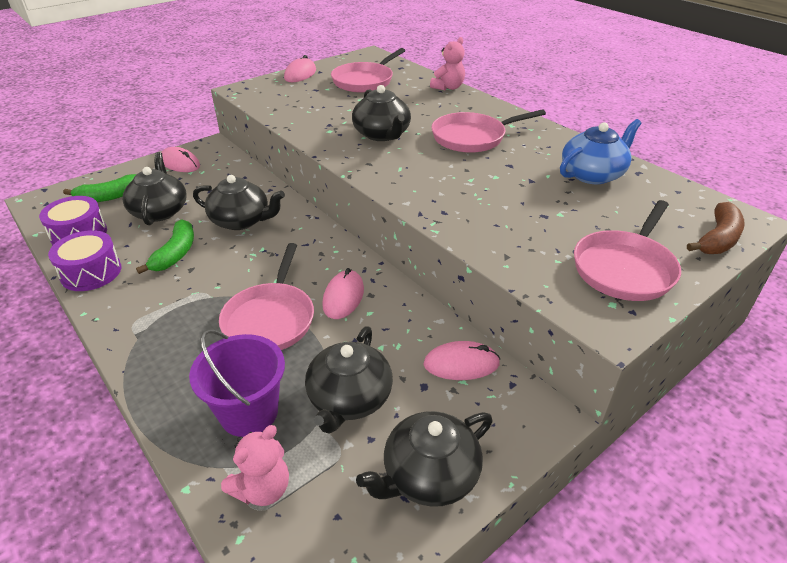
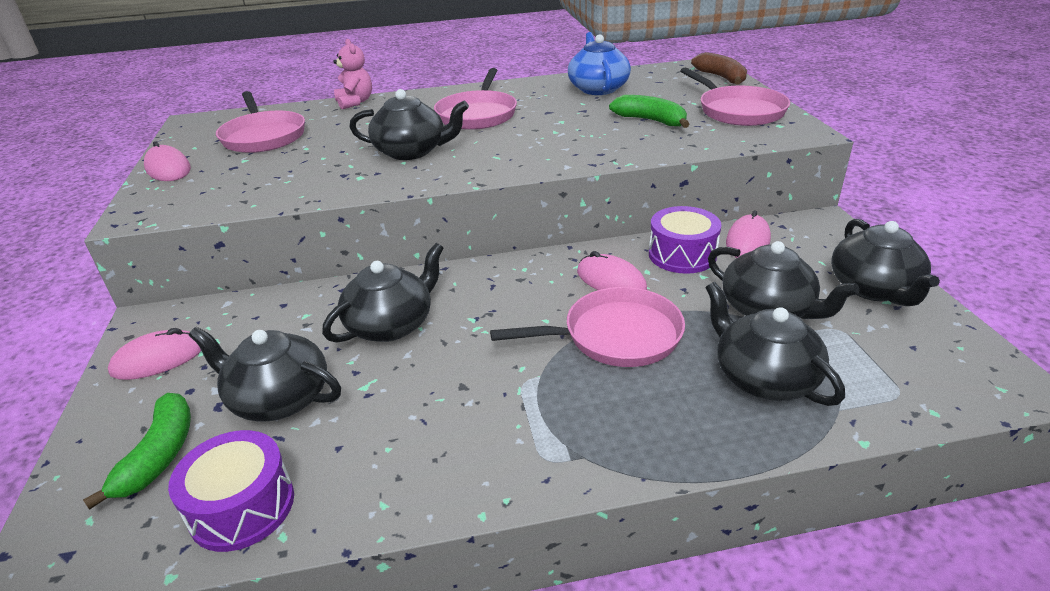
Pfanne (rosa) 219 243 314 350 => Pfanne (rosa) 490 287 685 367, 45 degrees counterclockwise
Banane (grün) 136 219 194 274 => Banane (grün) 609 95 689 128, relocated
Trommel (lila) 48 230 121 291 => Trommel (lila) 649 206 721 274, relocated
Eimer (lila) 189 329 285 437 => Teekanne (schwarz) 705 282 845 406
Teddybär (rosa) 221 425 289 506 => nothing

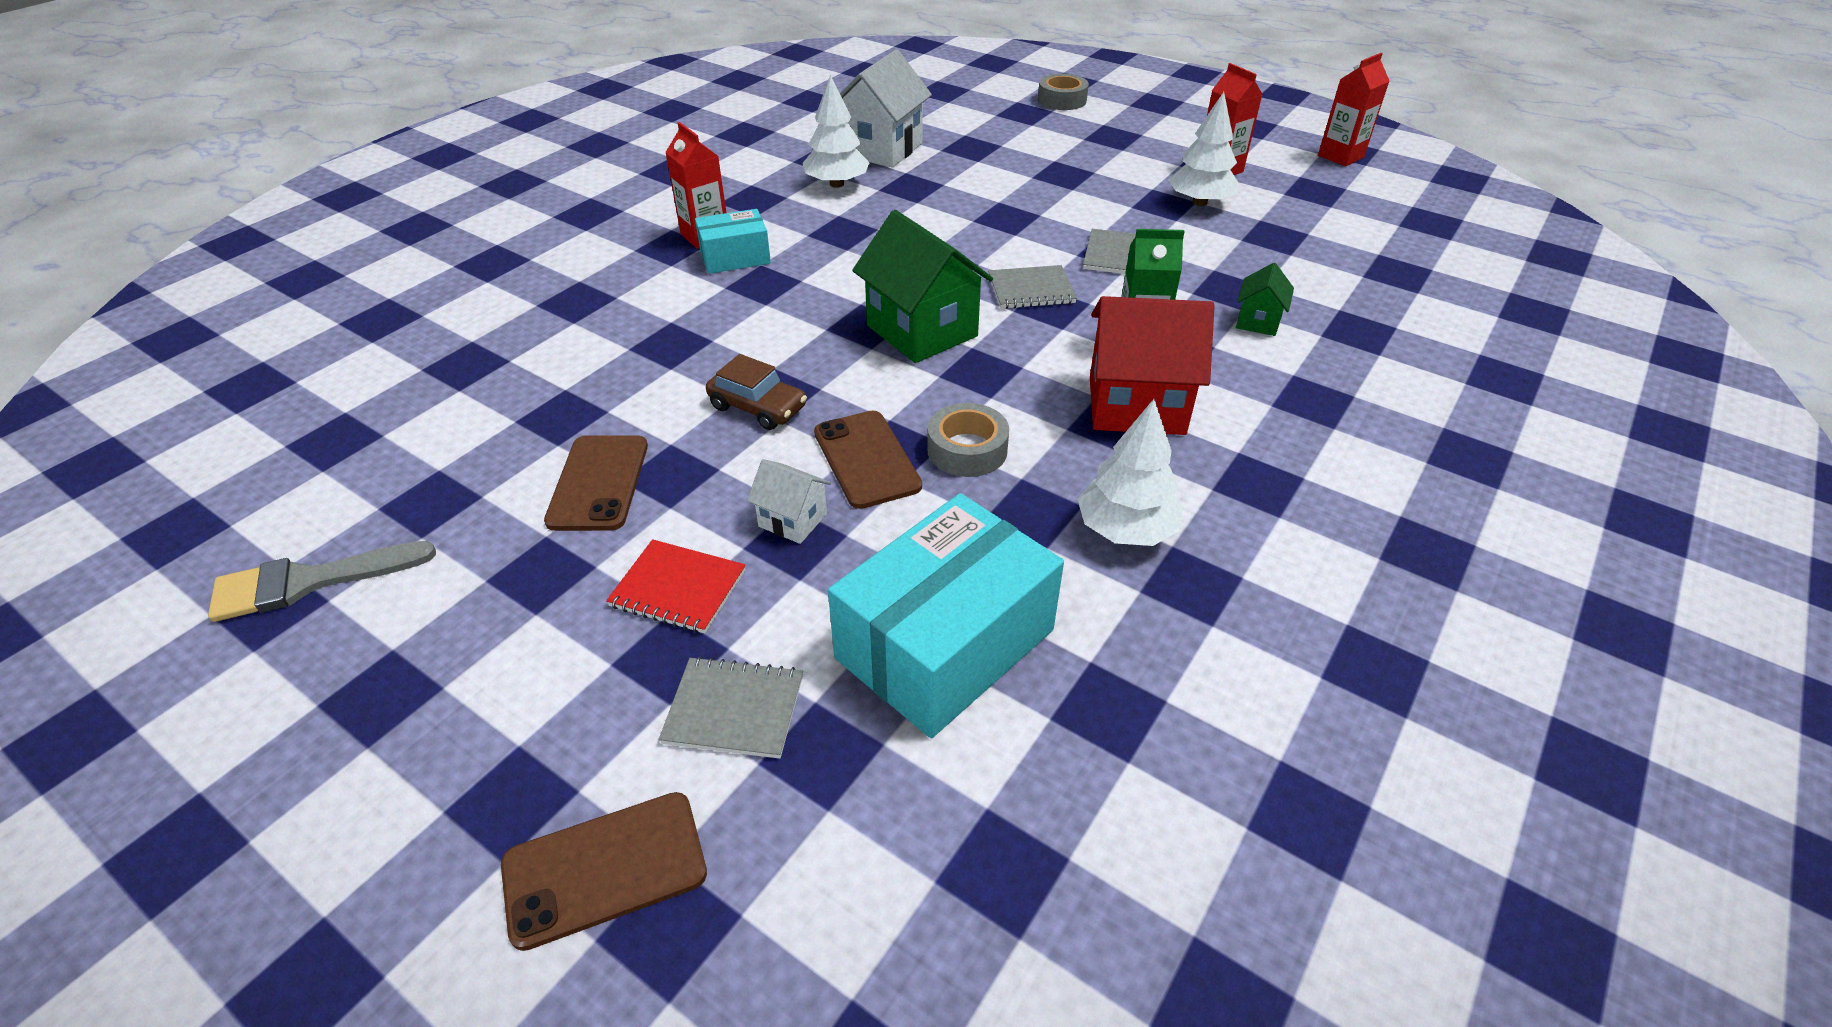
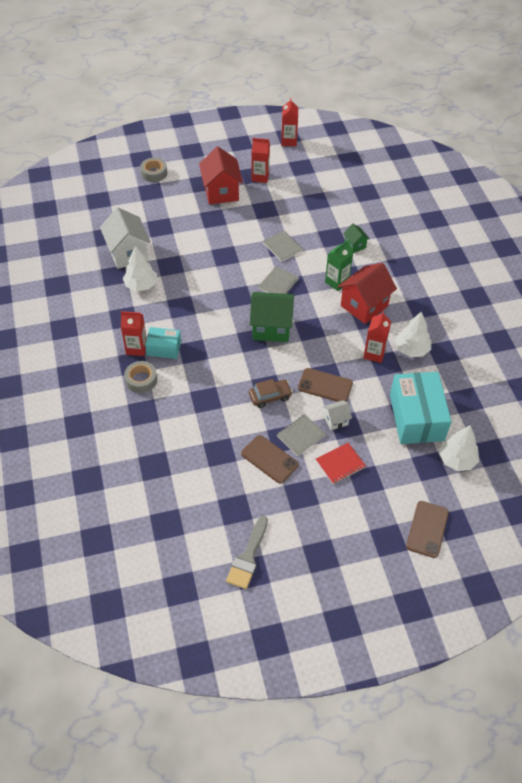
Klebeband (grau) 927 403 1009 477 => Klebeband (grau) 124 361 157 393, relocated
Schachtel (türkis) 695 209 771 274 => Schachtel (türkis) 145 327 181 359, 75 degrees clockwise
nothing => Haus (rot) 199 147 243 204
Notizbuch (grau) 659 656 803 759 => Notizbuch (grau) 277 414 326 456, relocated
nothing => Getränkekarton (rot) 363 311 391 363
Baum (weiß) 1168 92 1238 206 => Baum (weiß) 439 425 479 471, relocated

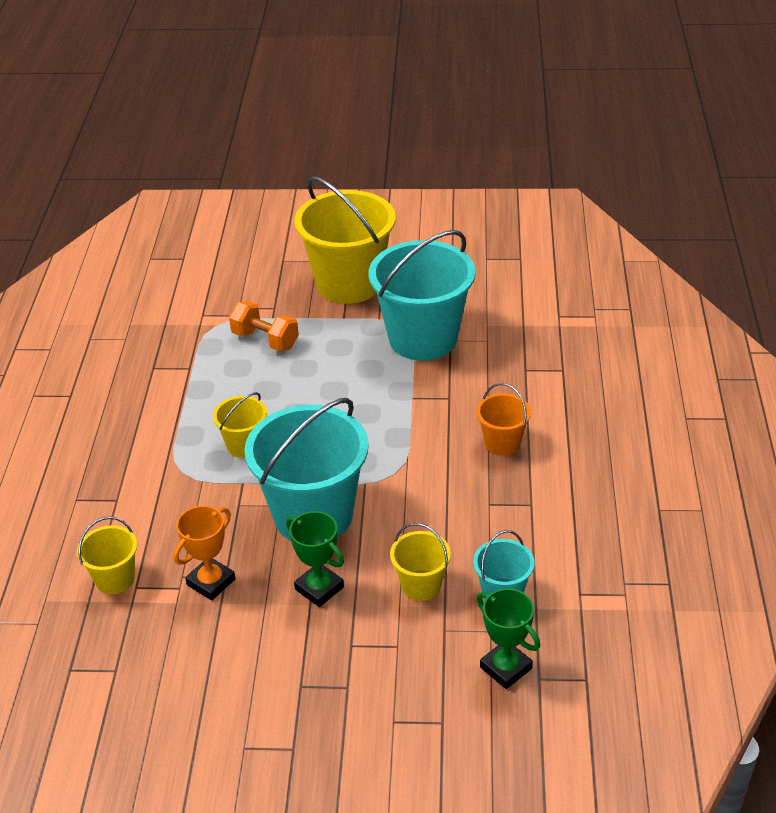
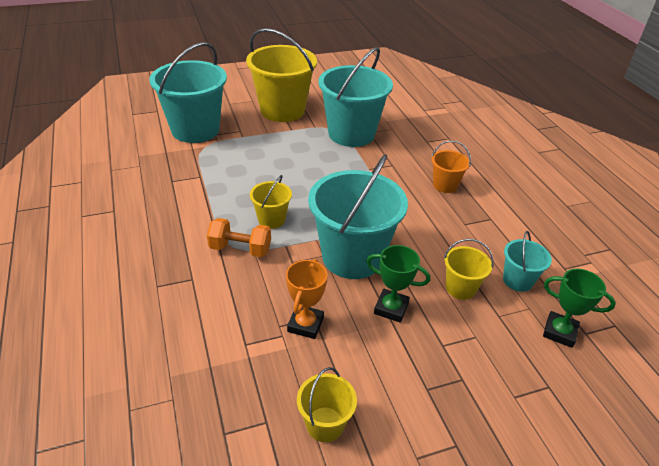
nothing => Eimer (türkis) 149 42 227 143
Hantel (orange) 229 301 299 351 => Hantel (orange) 207 218 271 257, relocated
Eimer (gelb) 77 516 137 594 => Eimer (gelb) 297 367 357 442, relocated

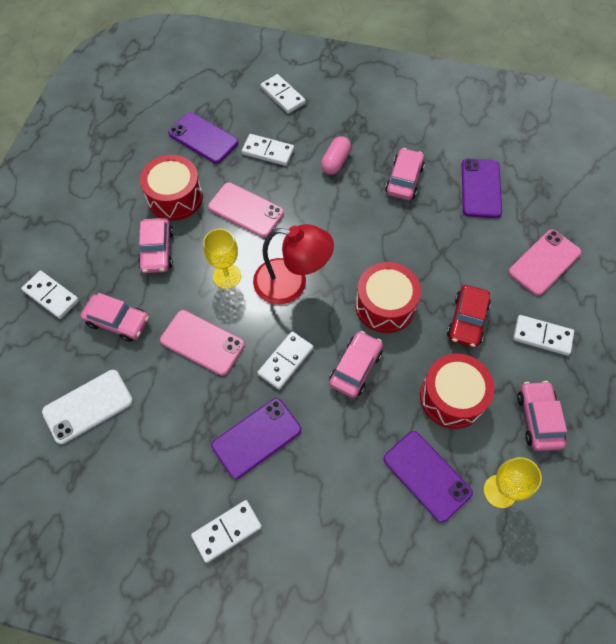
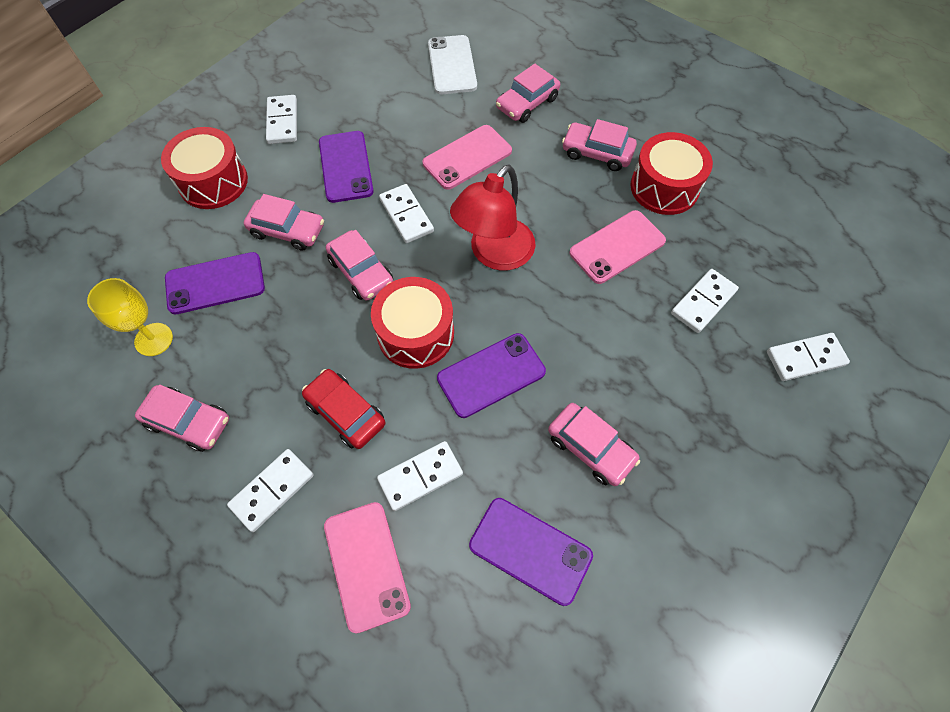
Trommel (rot) 420 354 494 429 => Trommel (rot) 161 127 248 209, relocated
nothing => Auto (rosa) 244 194 324 251
Dominostein (weiß) 21 270 79 319 => Dominostein (weiß) 377 441 463 511, relocated
Handy (lila) 168 112 238 164 => Handy (lila) 437 333 546 418, relocated
Kelch (gelb) 203 229 241 289 => nothing
Kapsel (rosa) 321 136 351 175 => nothing

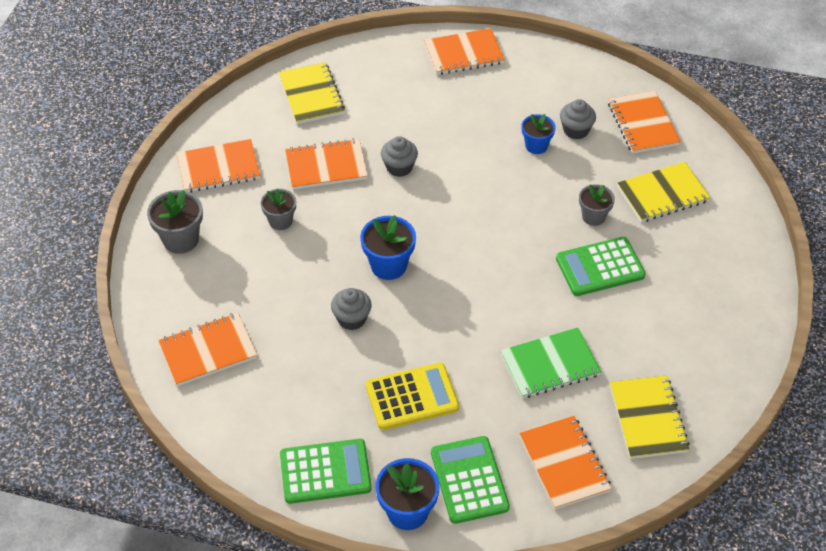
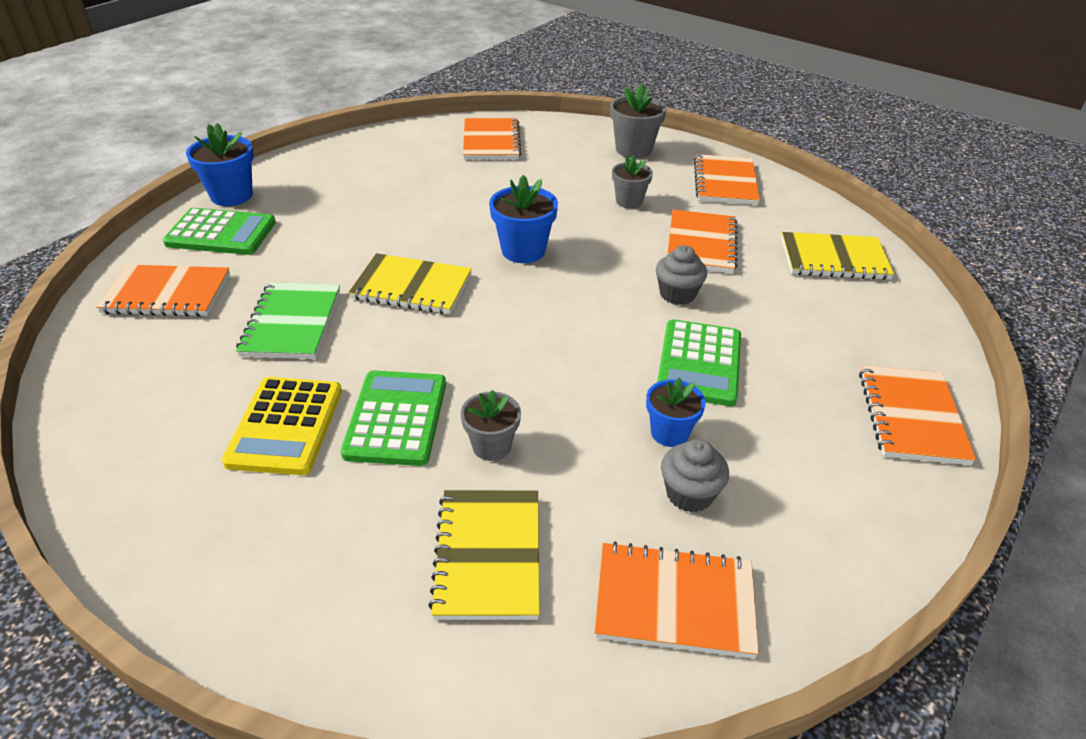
Taschenrechner (gelb) 366 362 459 430 => Taschenrechner (gelb) 222 377 342 475, relocated
Notizbuch (gelb) 610 375 690 459 => Notizbuch (gelb) 349 253 472 314, relocated
Taschenrechner (grün) 280 439 372 504 => Taschenrechner (grün) 657 319 741 406, relocated
Muffin (grau) 331 288 372 330 => nothing

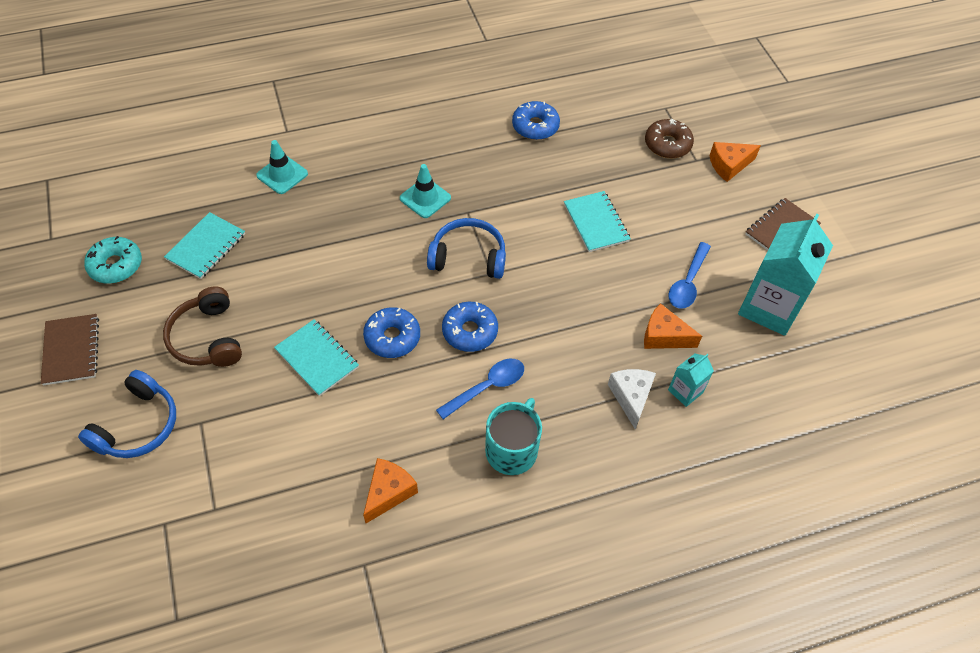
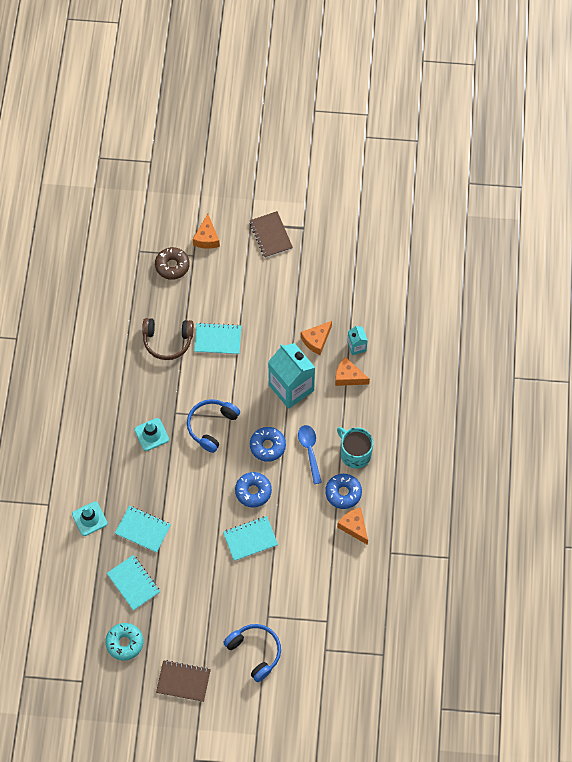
nothing => Notizbuch (türkis) 115 506 171 553
Kopfhörer (braun) 163 287 242 367 => Kopfhörer (braun) 142 318 194 360, relocated
Getränkekarton (türkis) 738 213 833 336 => Getränkekarton (türkis) 268 343 315 409, relocated
Donut (blau) 512 101 560 140 => Donut (blau) 325 474 362 509, relocated
Käse (weiß) 608 369 656 430 => Käse (orange) 335 357 370 386
Löffel (blau) 669 242 711 309 => nothing

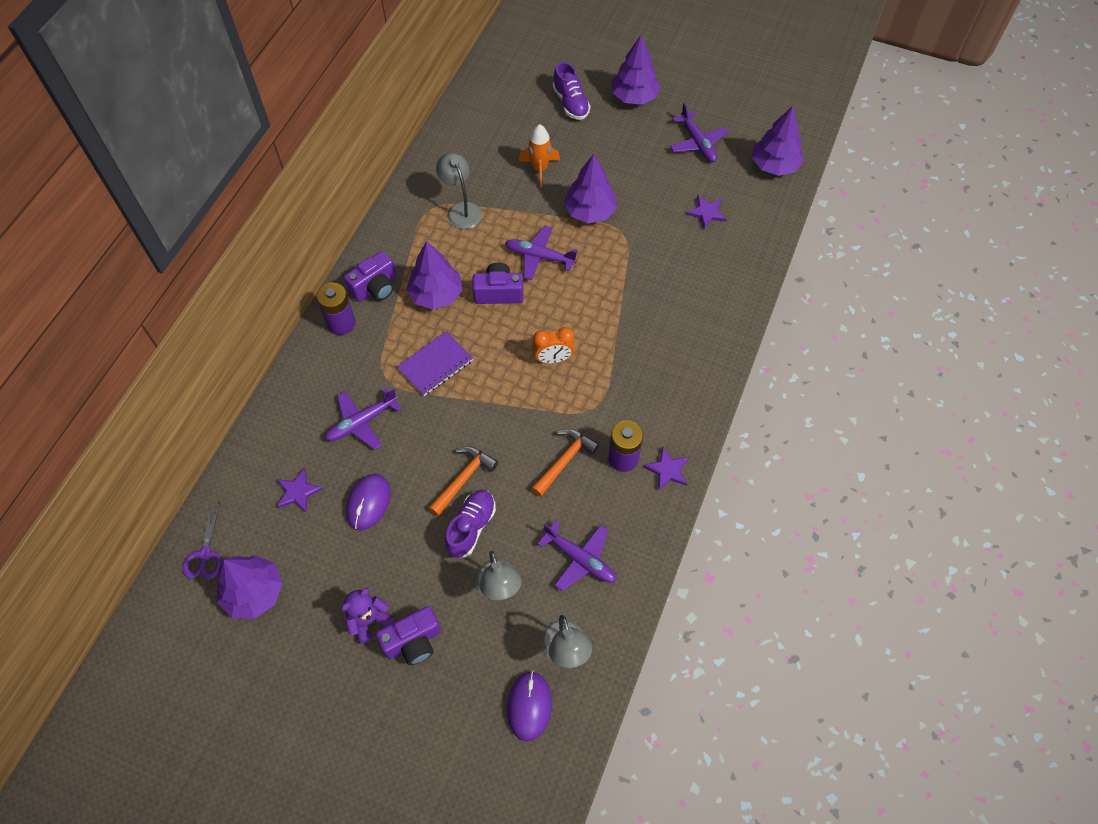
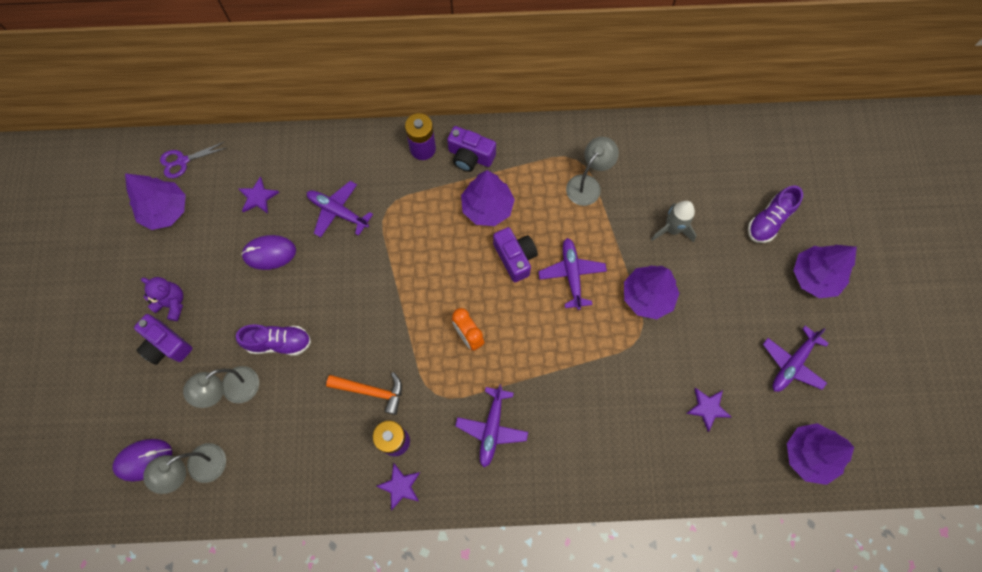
Flugzeug (lila) 538 520 616 591 => Flugzeug (lila) 455 384 528 467, relocated
Rakete (orange) 519 124 560 188 => Rakete (grau) 651 201 697 242
Notizbuch (lila) 397 331 473 396 => nothing
Hammer (orange) 429 446 498 516 => nothing

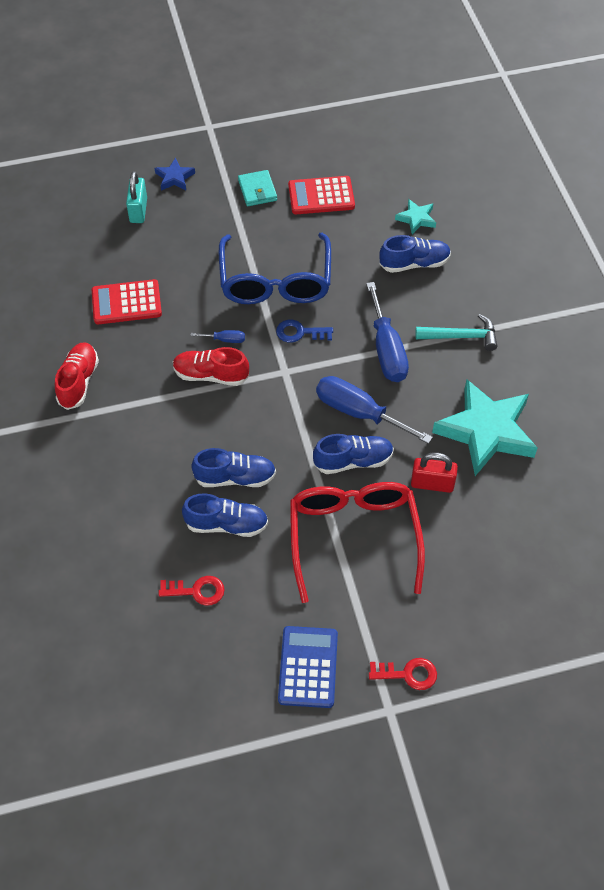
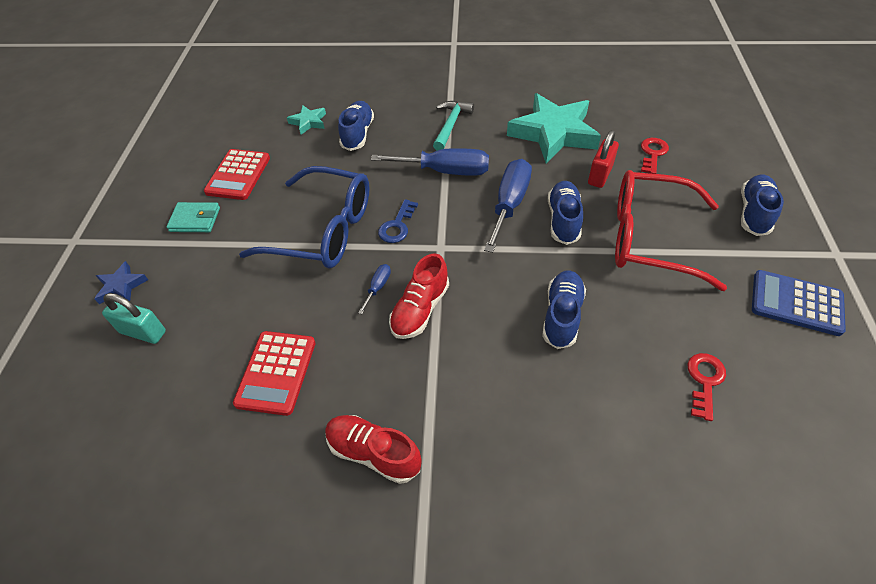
Schraubenzieher (blau) 316 376 433 444 => Schraubenzieher (blau) 484 159 532 253, 150 degrees clockwise
Schlüssel (rot) 369 658 437 690 => Schlüssel (rot) 641 138 669 174, relocated
Schuh (blau) 182 493 268 537 => Schuh (blau) 741 174 784 236, relocated

